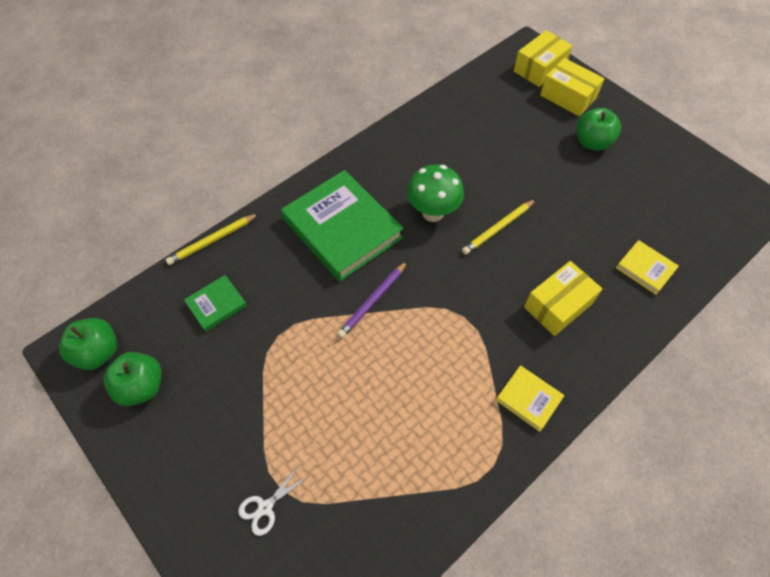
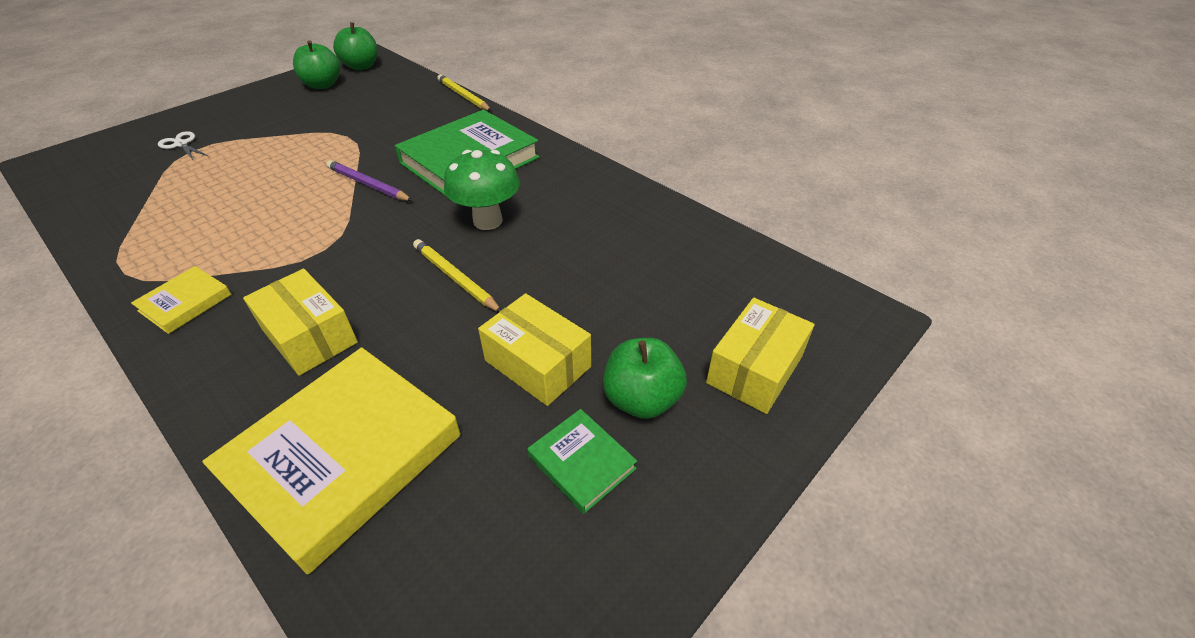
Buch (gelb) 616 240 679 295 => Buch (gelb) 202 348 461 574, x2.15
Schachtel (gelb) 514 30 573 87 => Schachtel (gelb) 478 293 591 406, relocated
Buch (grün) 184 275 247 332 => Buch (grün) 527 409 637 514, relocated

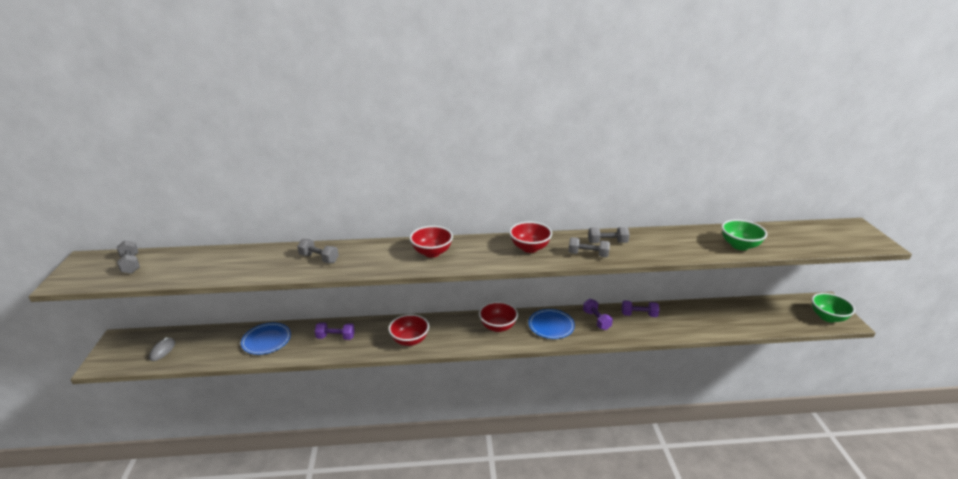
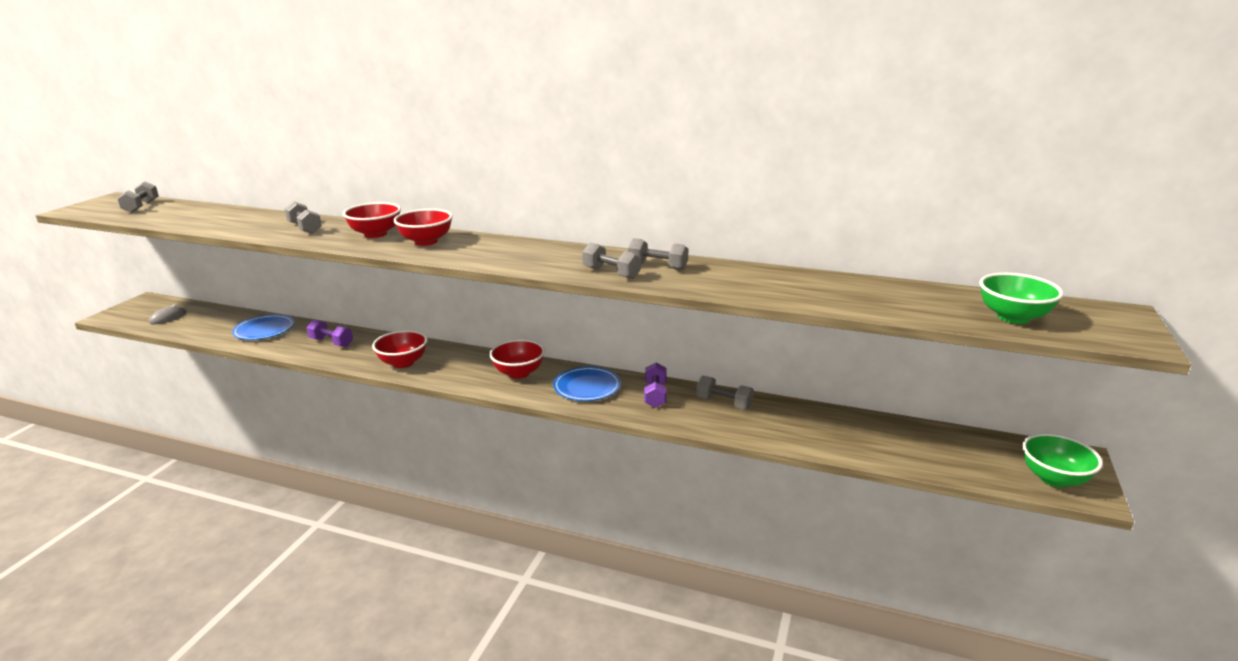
Schüssel (rot) 509 222 552 253 => Schüssel (rot) 343 202 401 238, relocated
Hantel (lila) 622 300 659 317 => Hantel (grau) 696 376 754 409
Schüssel (grün) 722 219 767 250 => Schüssel (grün) 979 273 1064 324, relocated

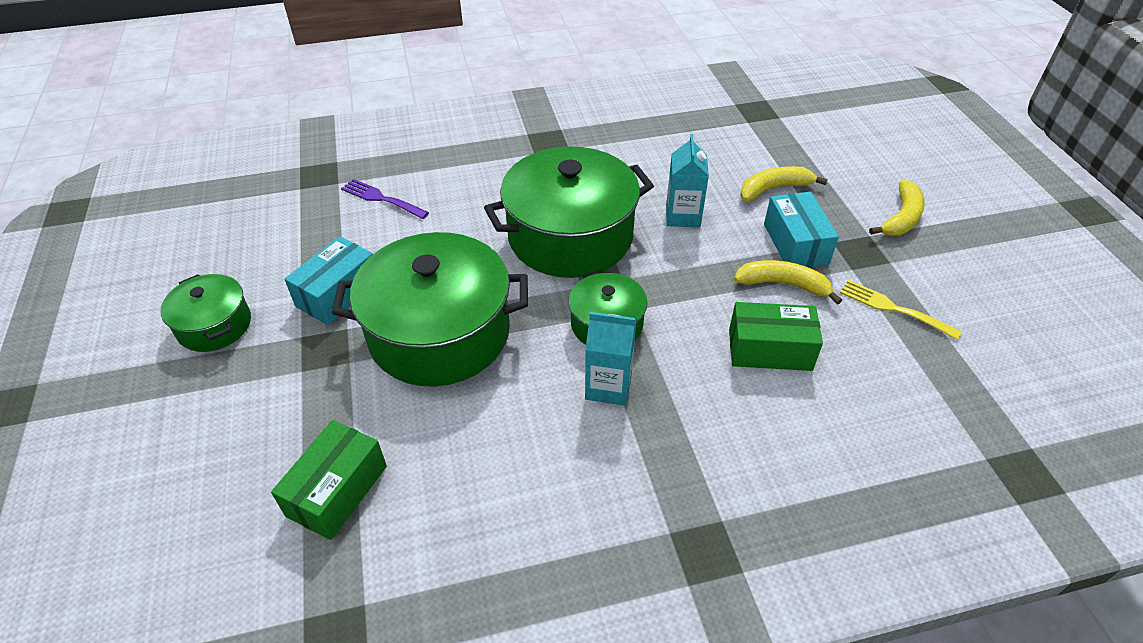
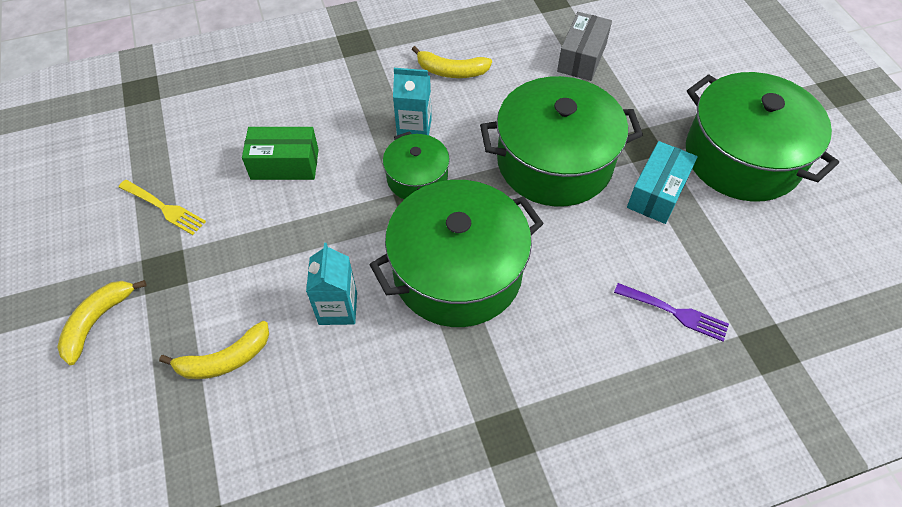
Banane (gelb) 734 260 842 305 => Banane (gelb) 412 46 492 78, relocated
Schachtel (grün) 271 420 387 540 => Schachtel (grau) 557 12 612 81
Kochtopf (grün) 161 274 251 352 => Kochtopf (grün) 686 72 839 202, x1.93
Schachtel (türkis) 764 192 839 268 => nothing

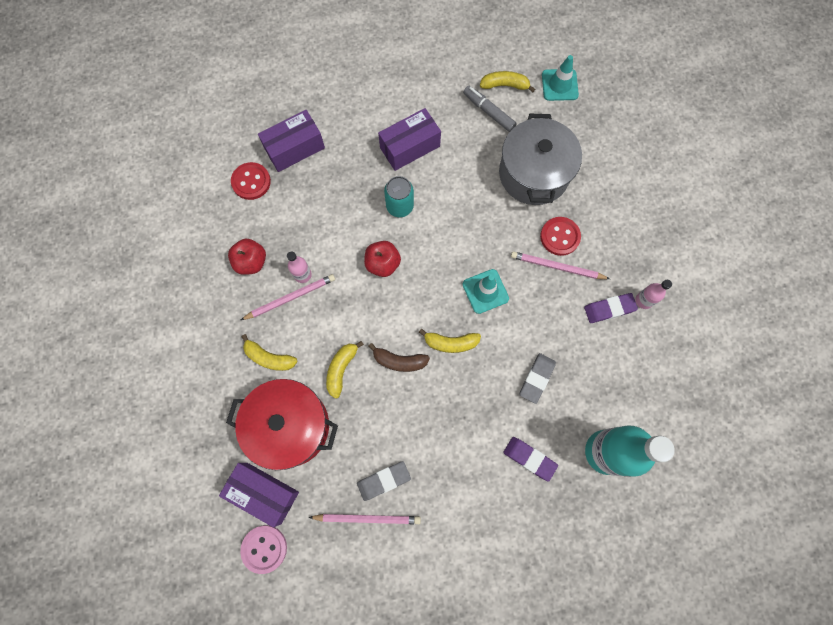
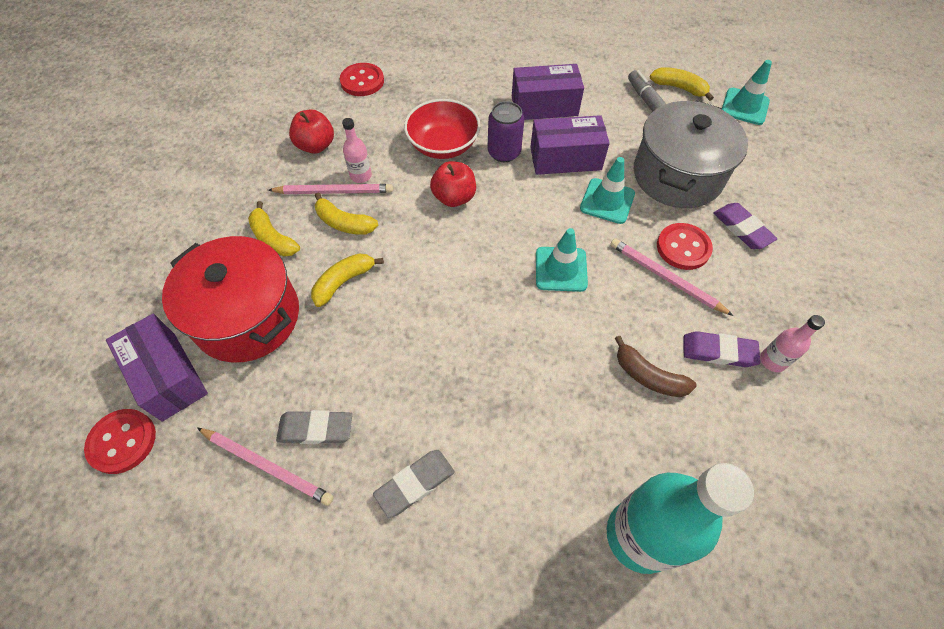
Knopf (rosa) 240 525 287 574 => Knopf (rot) 84 409 156 474
Banane (gelb) 419 329 481 353 => Banane (gelb) 315 192 378 235, relocated
Radiergummi (grau) 520 353 556 404 => Radiergummi (grau) 373 450 455 518, relocated
nothing => Schüssel (rot) 404 99 481 159
Dose (türkis) 384 176 414 217 => Dose (lila) 487 101 524 162
Schachtel (lila) 258 110 325 172 => Schachtel (lila) 530 115 610 175, relocated
nothing => Leitkegel (türkis) 580 157 635 224
Banane (braun) 368 343 430 372 => Banane (braun) 615 336 697 397, relocated
Radiergummi (lila) 503 437 558 482 => Radiergummi (lila) 714 203 777 249, relocated

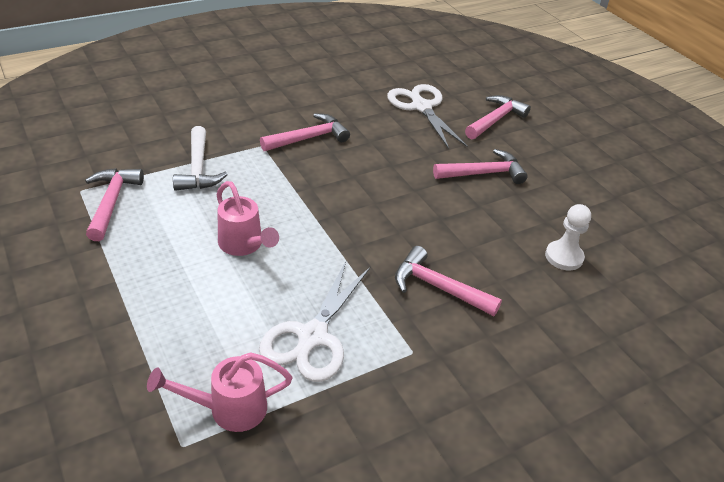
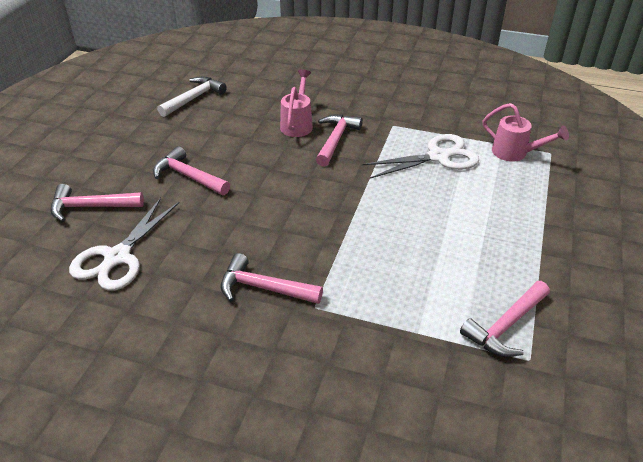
Hammer (weiß) 173 126 228 191 => Hammer (weiß) 157 76 227 117, relocated
Gießkanne (rosa) 216 181 279 256 => Gießkanne (rosa) 280 69 313 137, relocated
Hammer (rosa) 395 246 502 316 => Hammer (rosa) 316 114 363 167, 150 degrees counterclockwise
Bauer (weiß) 545 204 591 270 => nothing

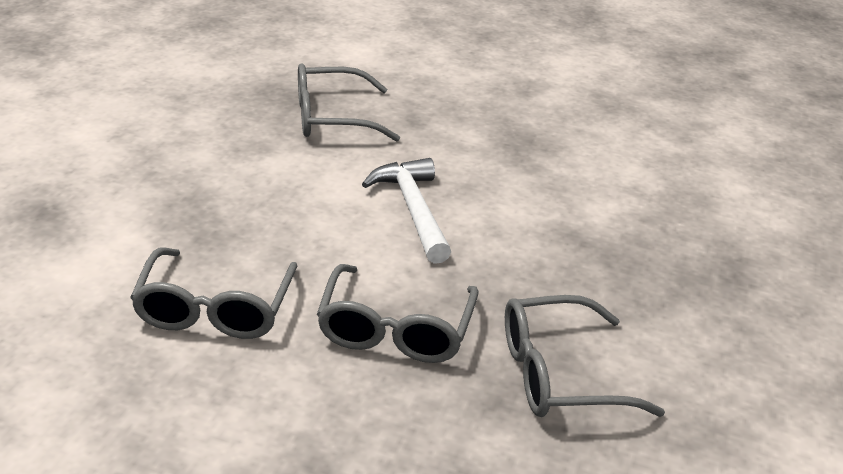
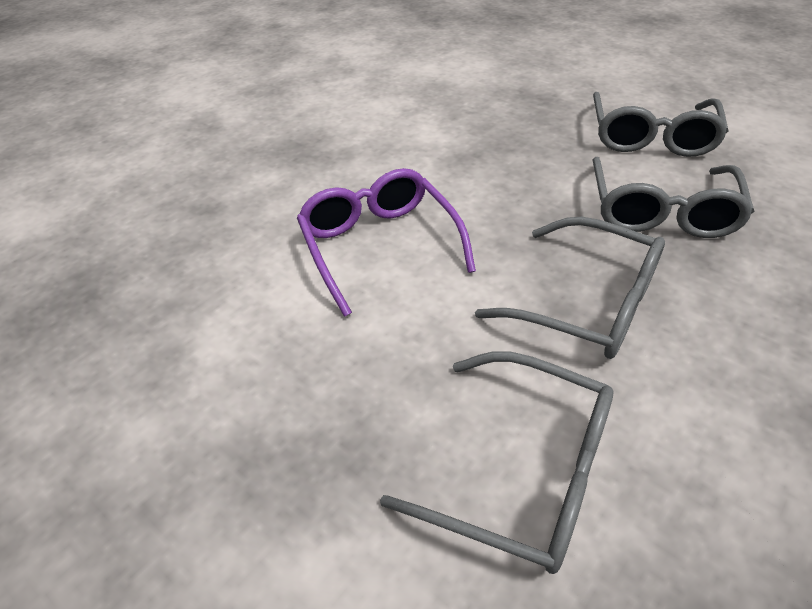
Hammer (weiß) 362 158 451 264 => Brille (lila) 297 168 476 317
Brille (grau) 298 63 400 142 => Brille (grau) 593 92 729 157, relocated

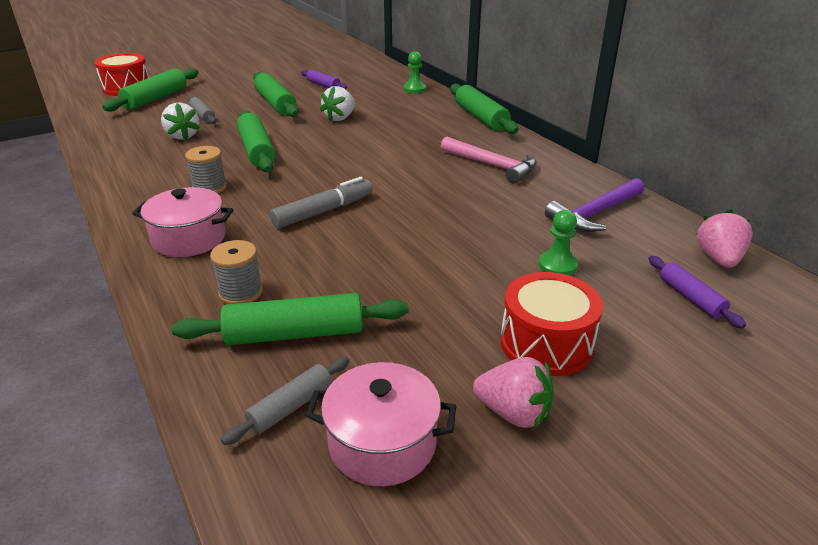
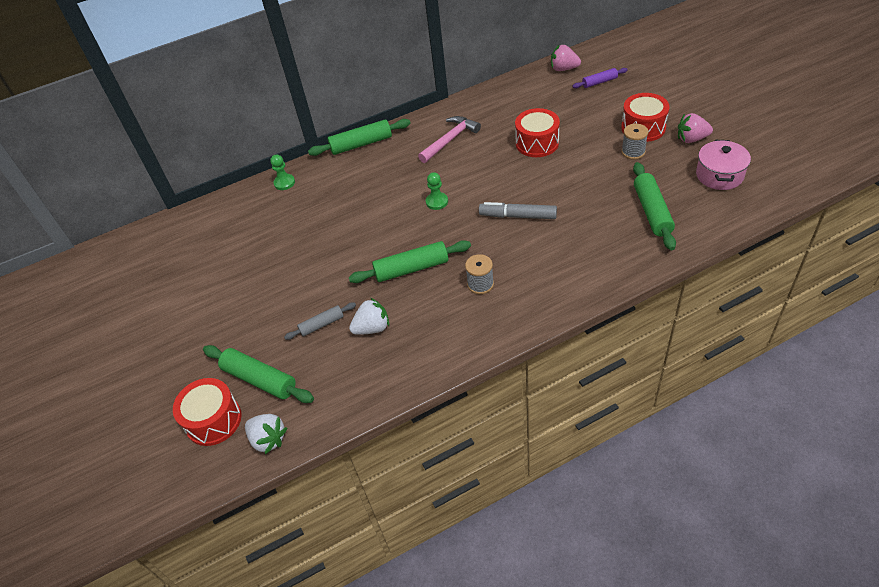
Erdbeere (weiß) 320 86 355 121 => Erdbeere (weiß) 245 414 287 454, relocated
Bauer (grün) 538 210 578 276 => Bauer (grün) 426 172 448 210, relocated
Filzstift (grau) 270 177 373 229 => Filzstift (grau) 479 202 557 219, 45 degrees counterclockwise
nothing => Trommel (rot) 515 108 560 157
Garnrolle (grau) 210 240 263 304 => Garnrolle (grau) 621 124 648 159, relocated
Erdbeere (rosa) 473 357 554 428 => Erdbeere (rosa) 678 113 713 143, 120 degrees counterclockwise
Kochtopf (rosa) 132 187 233 257 => nothing
Nudelholz (grau) 221 357 349 445 => nothing
Nudelholz (grün) 253 72 299 117 => nothing
Nudelholz (lila) 301 70 347 89 => nothing
Hammer (lila) 545 178 644 232 => nothing

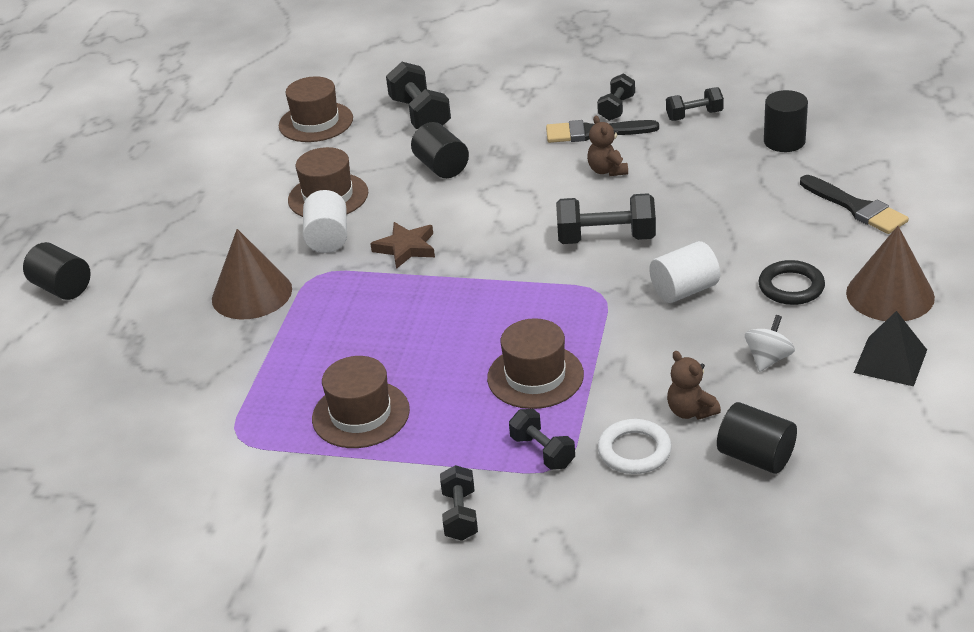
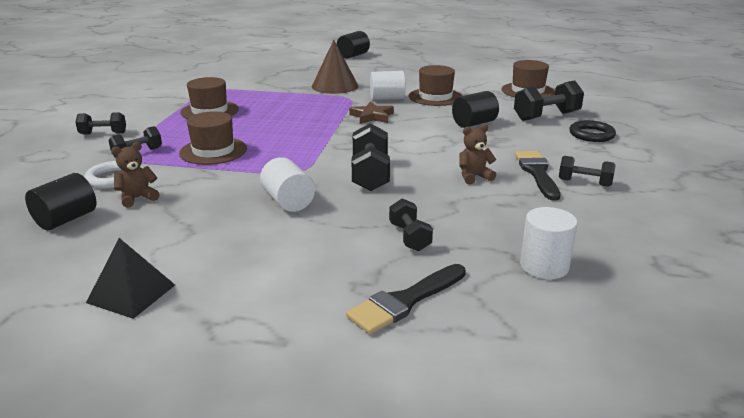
Hantel (schwarz) 666 87 724 121 => Hantel (schwarz) 389 199 433 251, relocated
Vollzylinder (schwarz) 764 90 808 152 => Vollzylinder (weiß) 520 207 578 279
Ring (schwarz) 758 260 825 305 => Ring (schwarz) 569 120 616 142, relocated
Kreisel (weiß) 745 315 795 372 => nothing
Kegel (braun) 846 226 935 321 => nothing

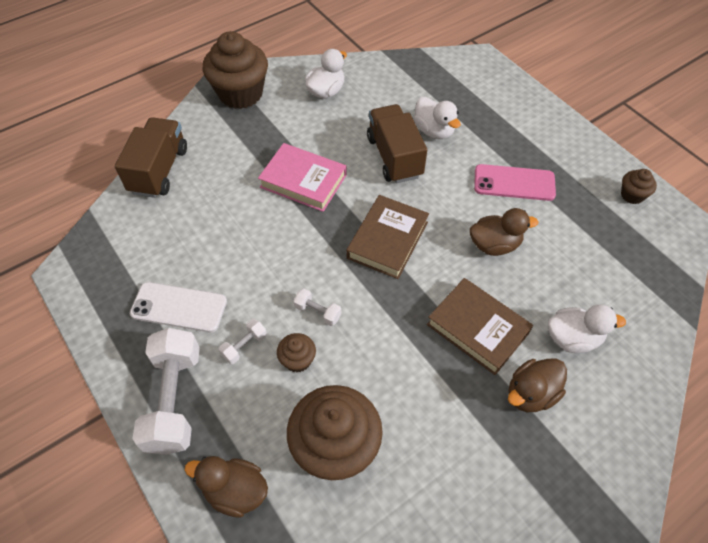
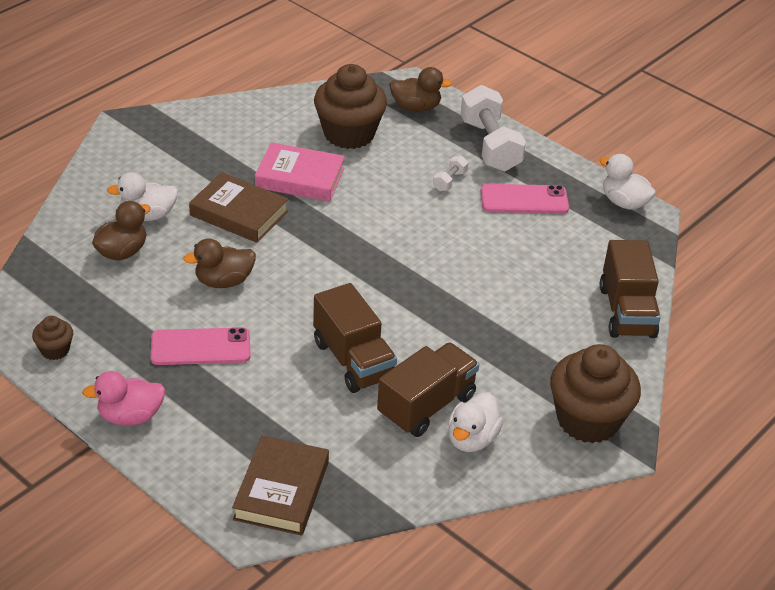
nothing => Ente (rosa) 82 371 165 426
Ente (braun) 508 359 567 412 => Ente (braun) 92 201 151 260, relocated
Buch (braun) 347 195 429 279 => Buch (braun) 232 435 329 536, relocated
Buch (rosa) 258 143 347 212 => Buch (rosa) 255 142 345 202, relocated
nothing => Lastwagen (braun) 377 342 479 437
Handy (weiß) 130 282 227 332 => Handy (rosa) 480 184 569 214
Ente (weiß) 414 97 461 139 => Ente (weiß) 599 154 656 210, relocated
Muffin (braun) 277 333 316 373 => nothing
Hantel (weiß) 294 288 341 326 => nothing

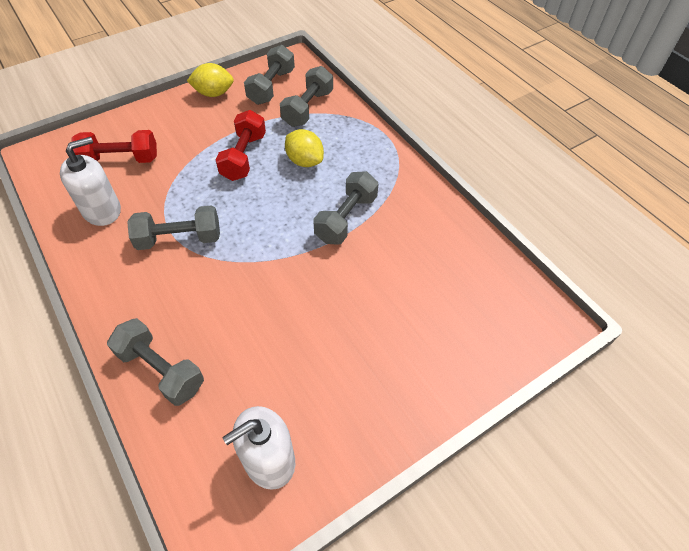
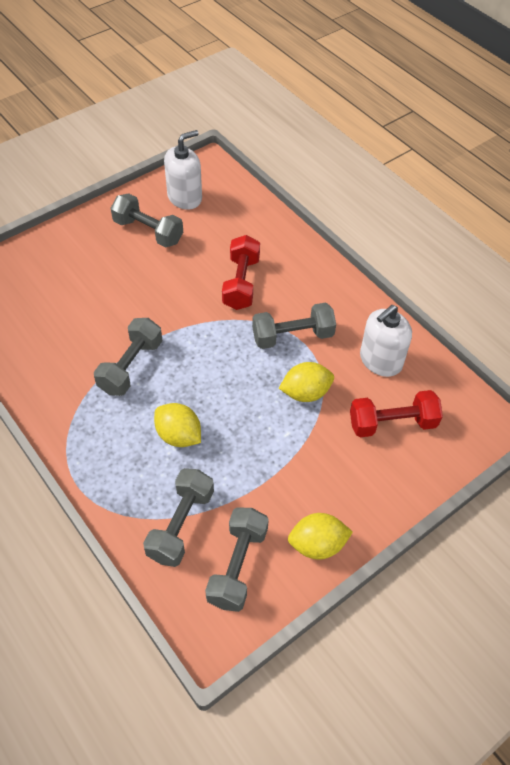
Hantel (grau) 107 318 204 406 => Hantel (grau) 111 194 183 247, relocated
Hantel (rot) 215 110 266 181 => Hantel (rot) 222 235 260 310, relocated
nothing => Zitrone (gelb) 279 362 334 402

